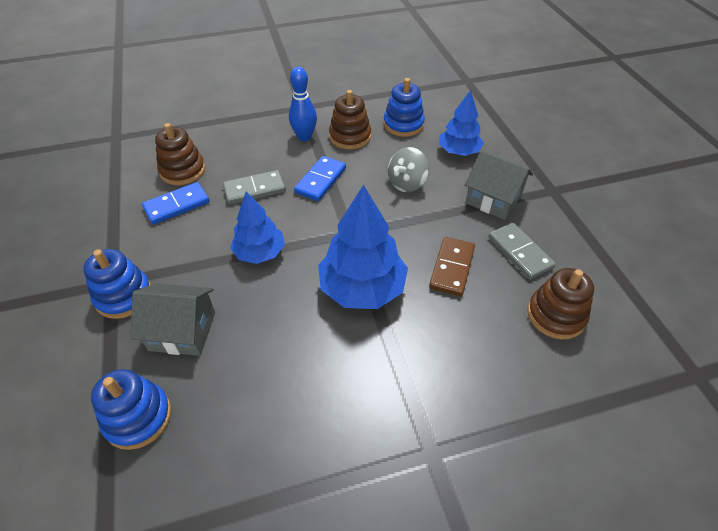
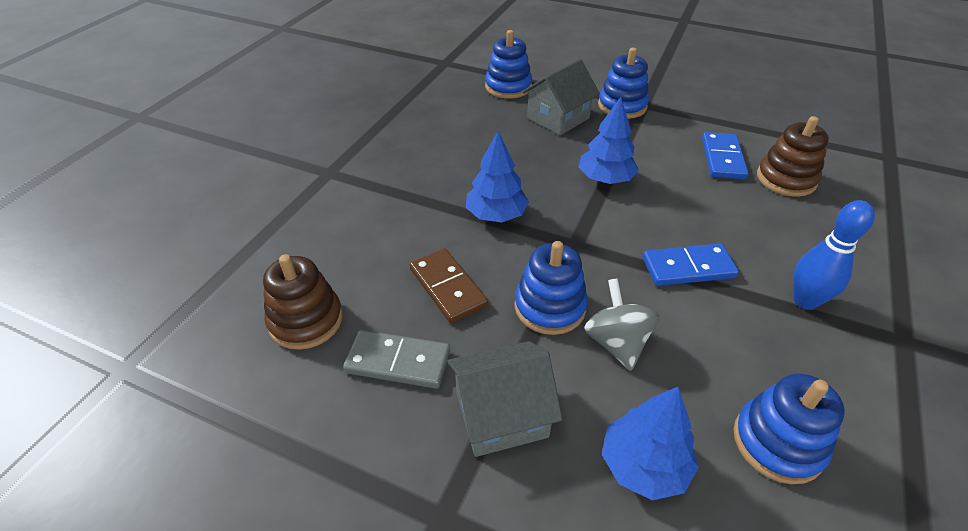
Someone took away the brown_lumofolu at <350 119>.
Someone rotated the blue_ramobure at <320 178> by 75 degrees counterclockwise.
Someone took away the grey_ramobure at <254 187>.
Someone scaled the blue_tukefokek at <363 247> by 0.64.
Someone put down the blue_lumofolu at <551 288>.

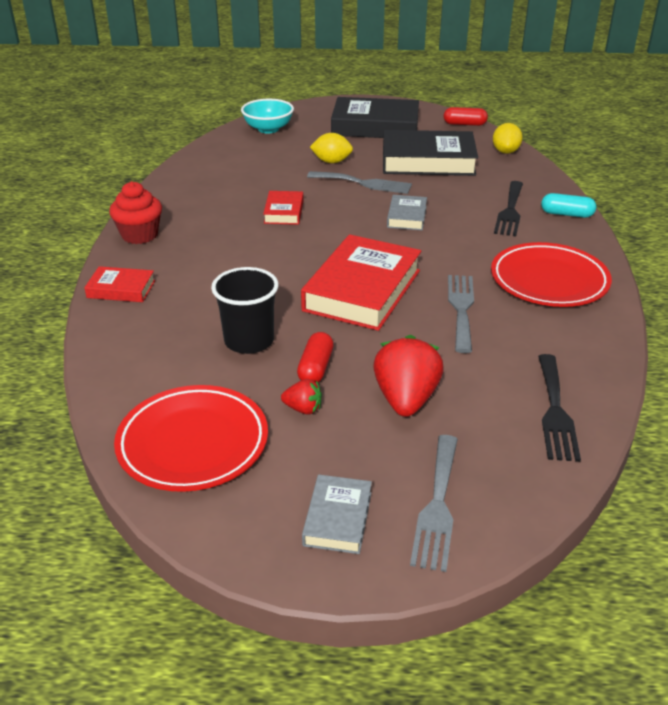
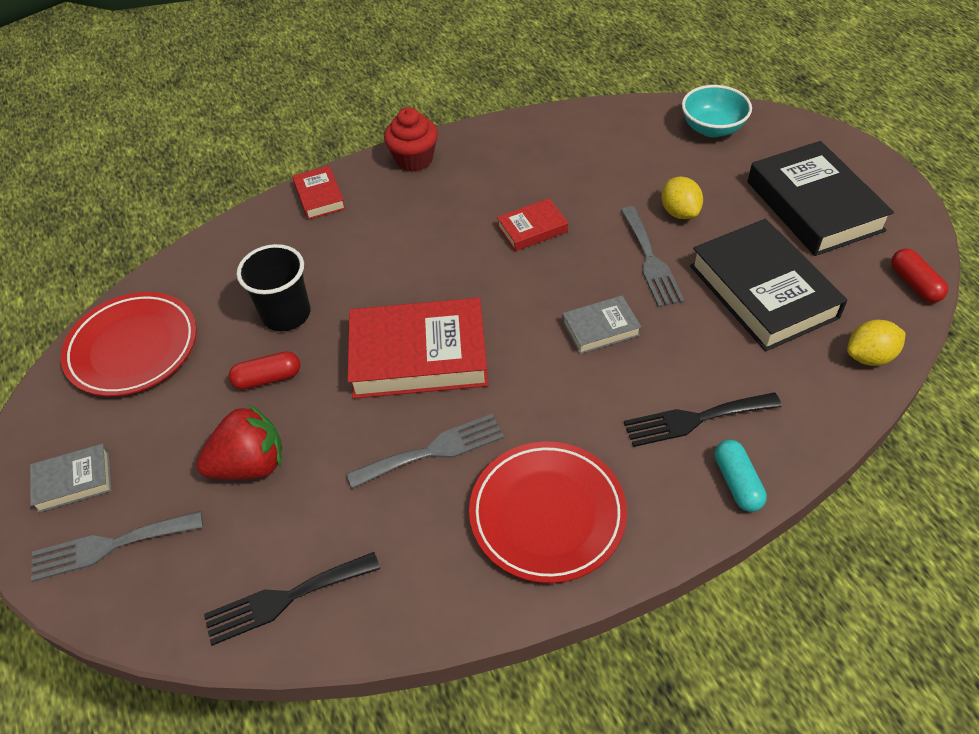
Someone took away the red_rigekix at <301 397>.

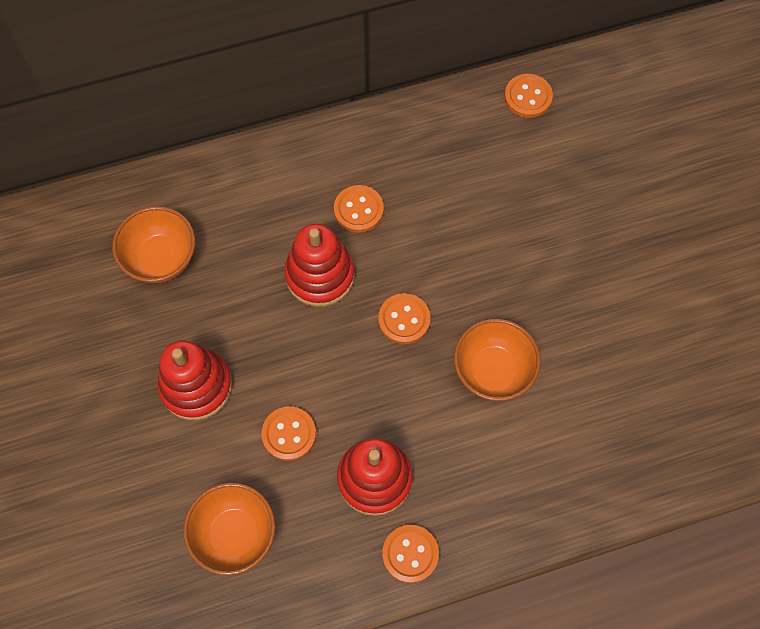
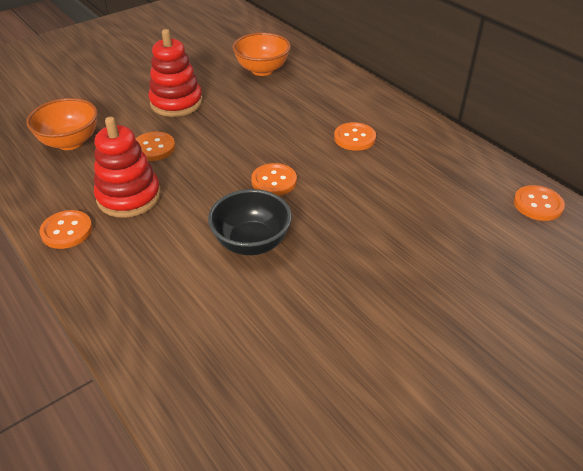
Someone took away the red_lumofolu at <319 265>.
Someone repainted the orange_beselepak at <497 360>, which became the black_beselepak at <250 222>.

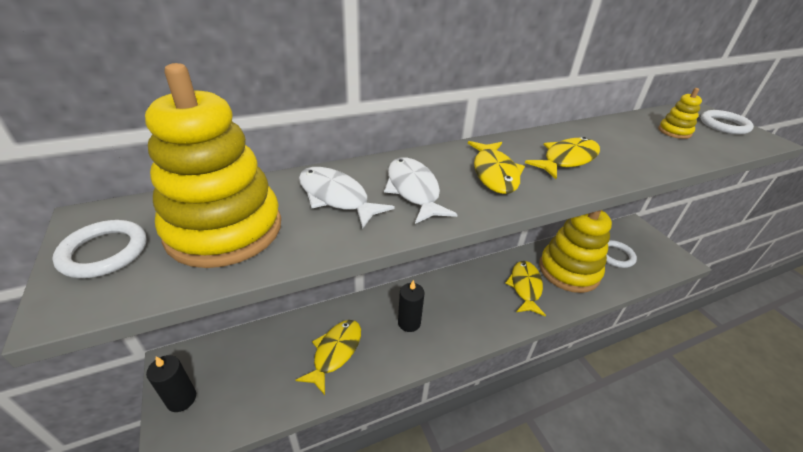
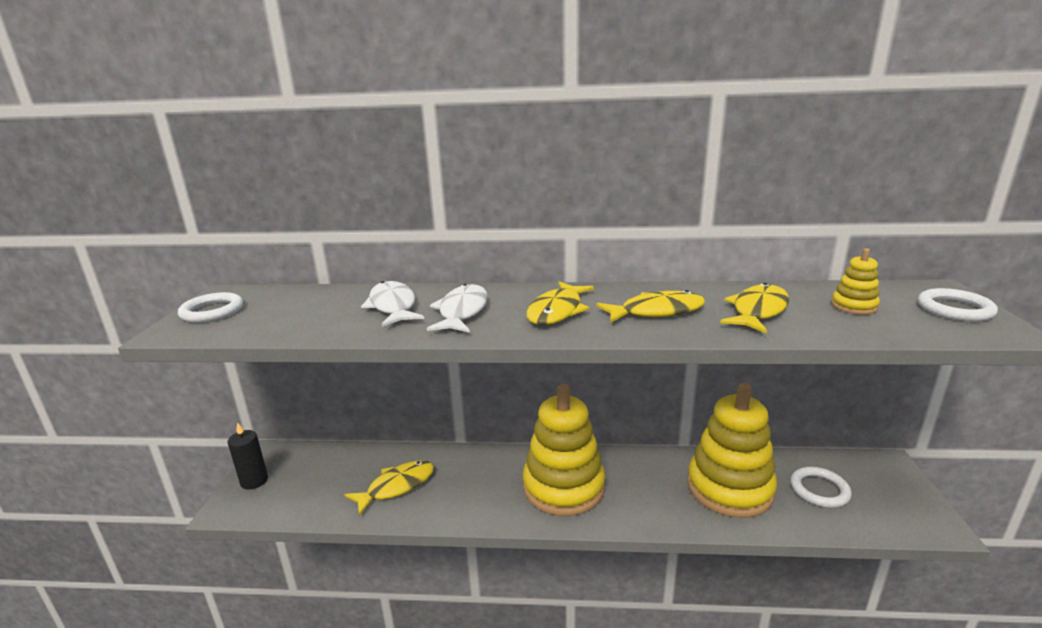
Someone carried the yellow_lumofolu from <213 165> to <564 450>.
Someone carried the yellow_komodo from <525 289> to <754 308>.
Someone took away the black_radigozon at <411 306>.

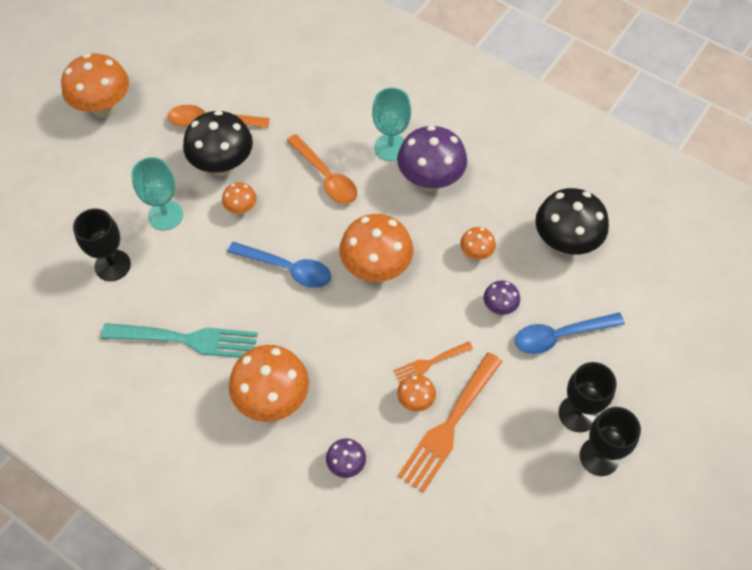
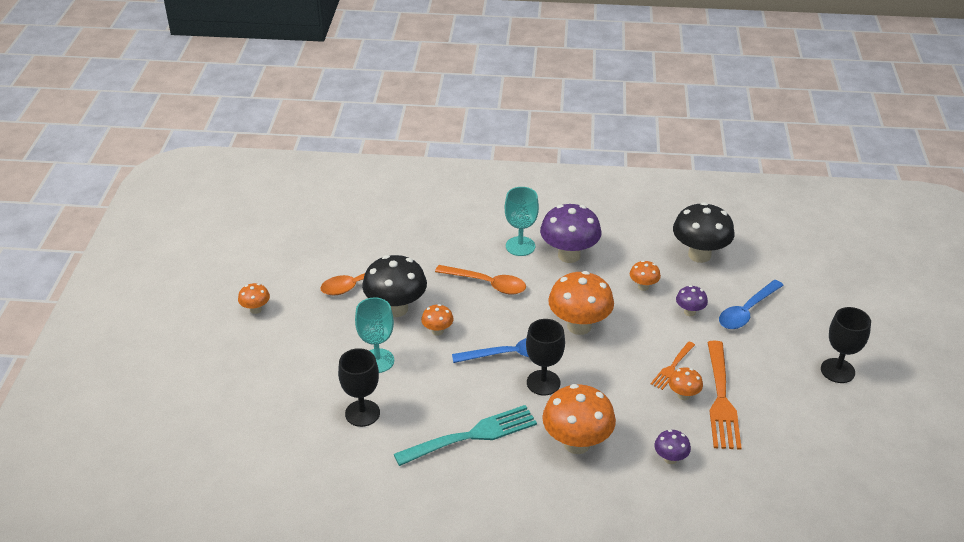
Someone scaled the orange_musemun at <95 85> by 0.49.
Someone carried the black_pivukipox from <587 397> to <545 357>.

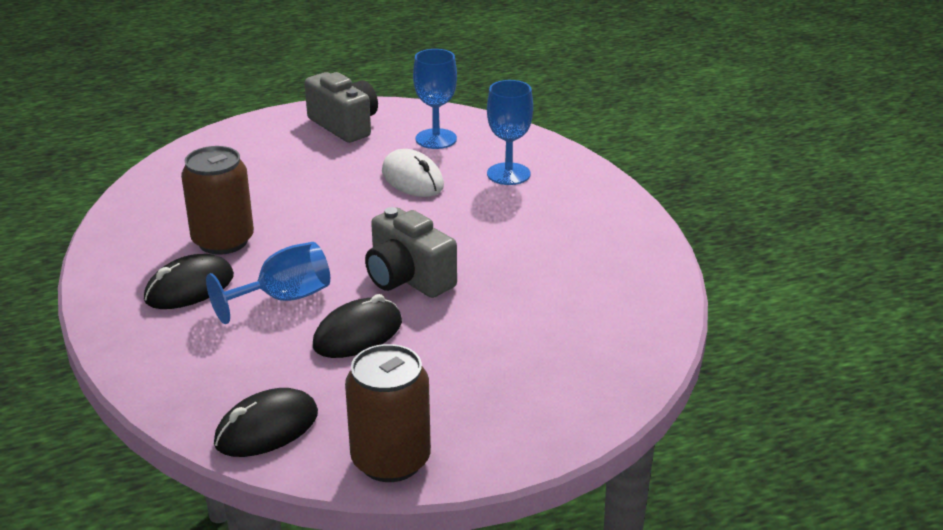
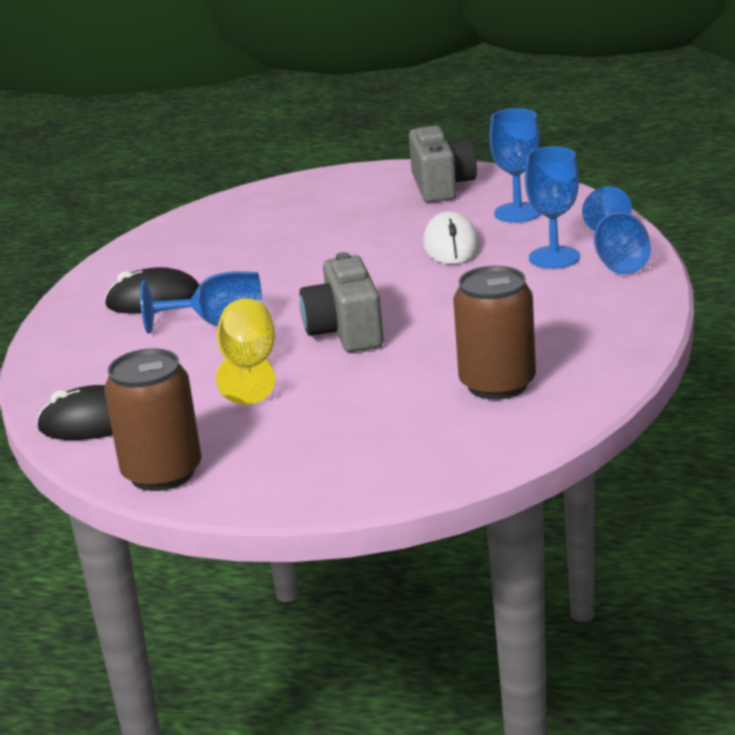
Someone carried the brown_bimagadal from <217 200> to <494 333>.
Someone swapped the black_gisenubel at <357 326> for the yellow_pivukipox at <245 352>.
Someone put down the blue_pivukipox at <616 230>.

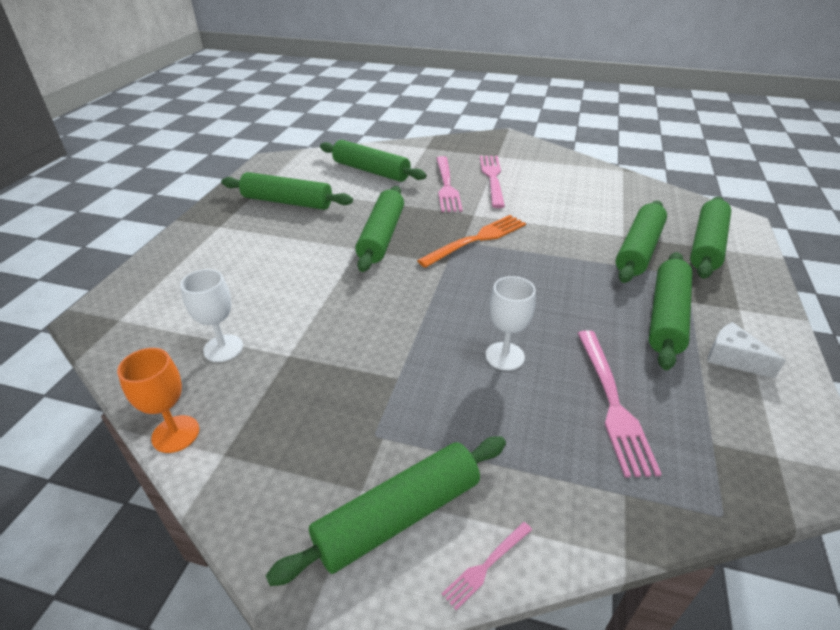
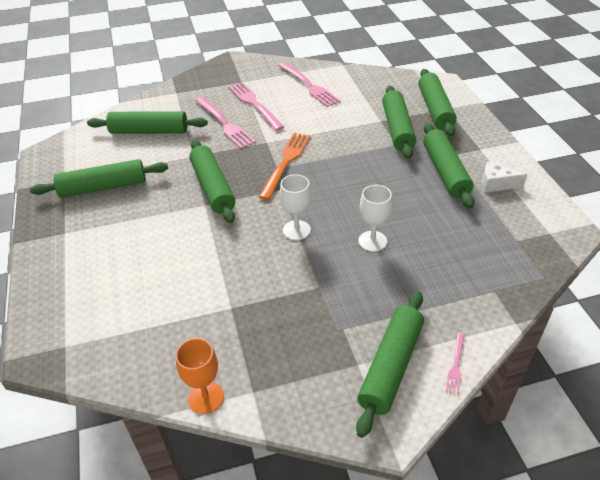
Someone carried the white_pivukipox from <211 315> to <295 207>.
Someone carried the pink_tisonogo from <620 404> to <309 84>.

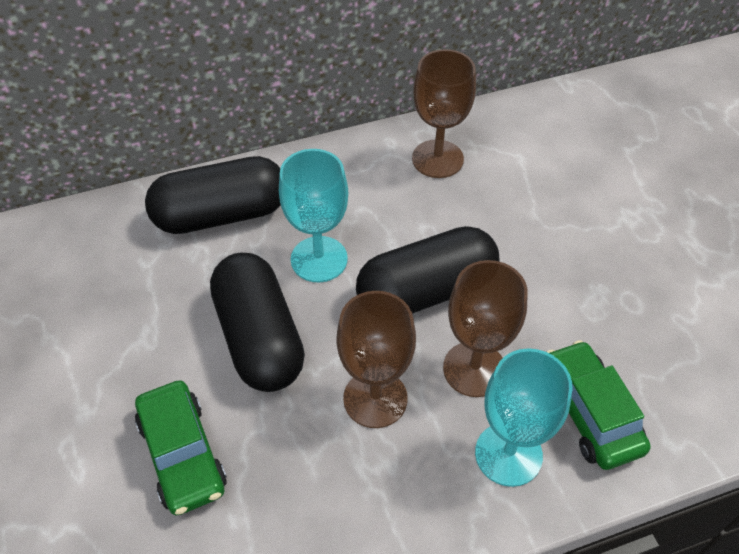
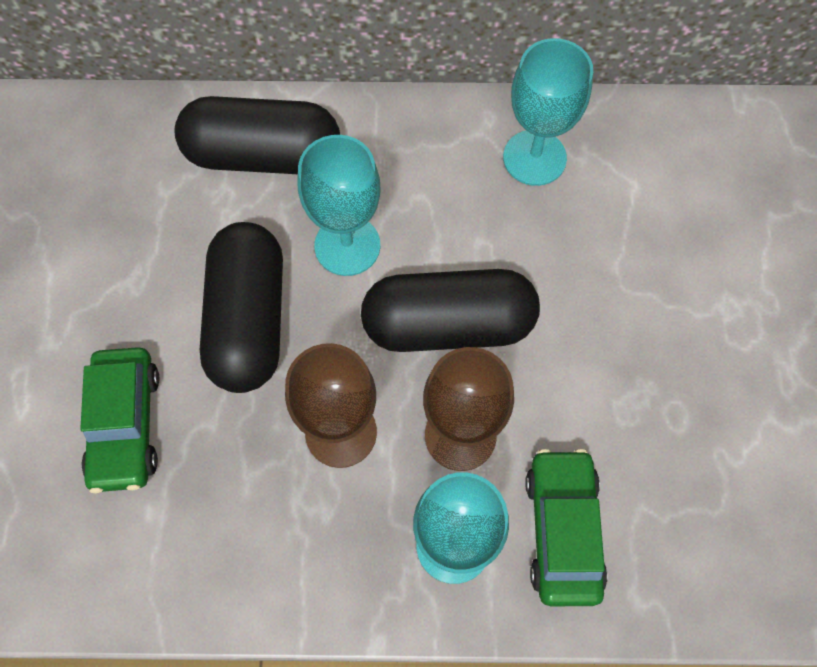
Someone repainted the brown_pivukipox at <444 113>, which became the turquoise_pivukipox at <548 112>.

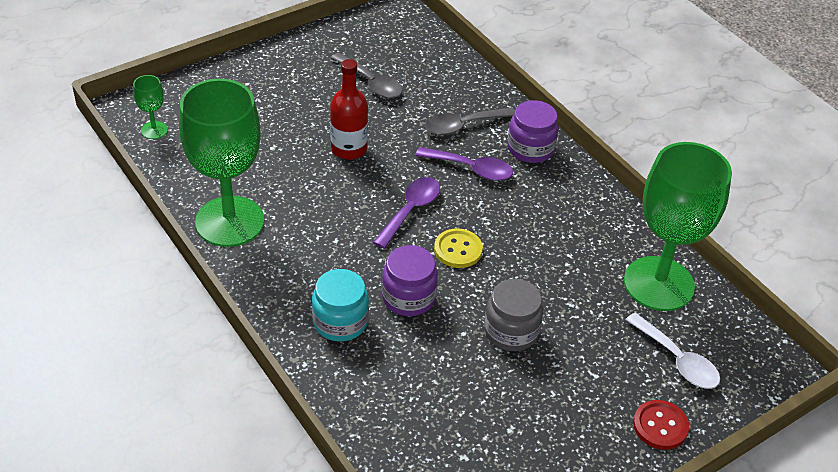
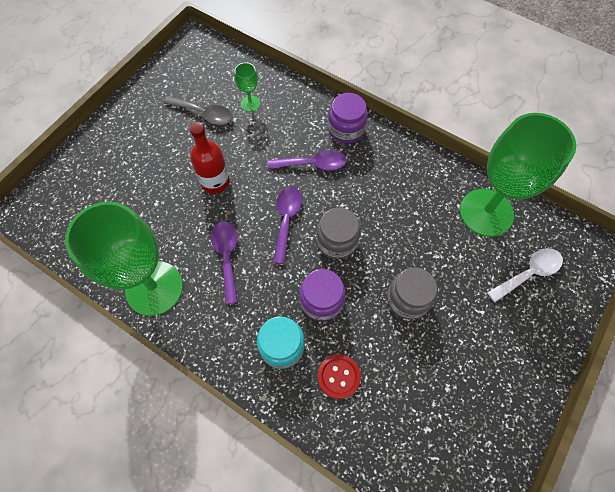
Someone carried the green_pivukipox from <150 107> to <247 87>.
Someone took away the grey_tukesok at <470 121>.
Someone swapped the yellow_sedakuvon at <458 248> for the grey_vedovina at <338 233>.
Someone rotated the white_tukesok at <673 351> by 60 degrees counterclockwise.
Someone carried the red_sedakuvon from <661 425> to <339 376>.
Someone put down the purple_tukesok at <224 263>.

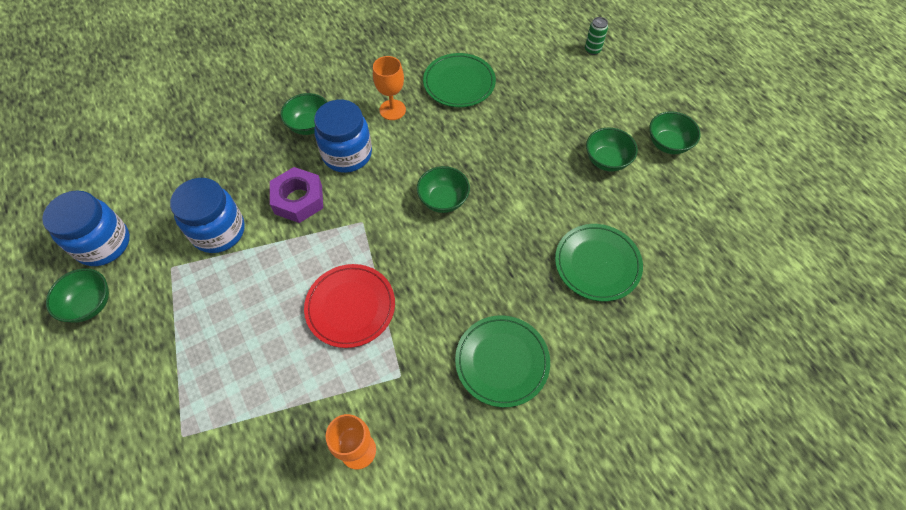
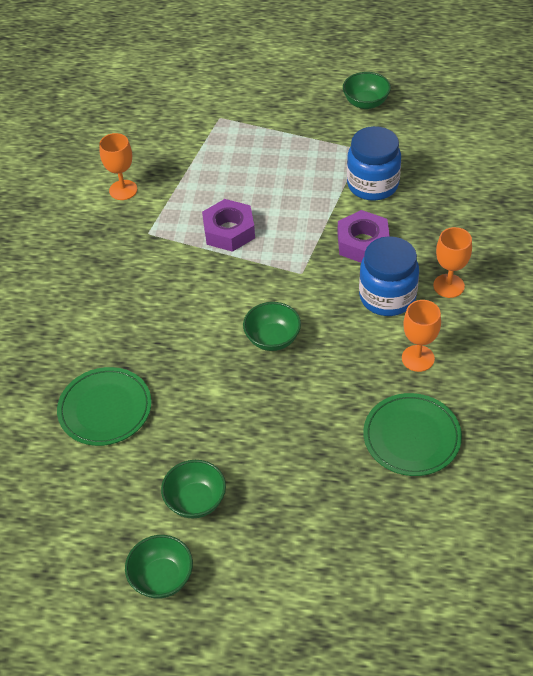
Someone took away the green_bimagadal at <596 36>.
Someone swapped the green_beselepak at <303 114> for the orange_pivukipox at <452 262>.
Someone took away the blue_vedovina at <86 228>.
Someone swapped the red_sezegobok at <349 306> for the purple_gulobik at <228 225>.
Someone took away the green_sezegobok at <502 361>.

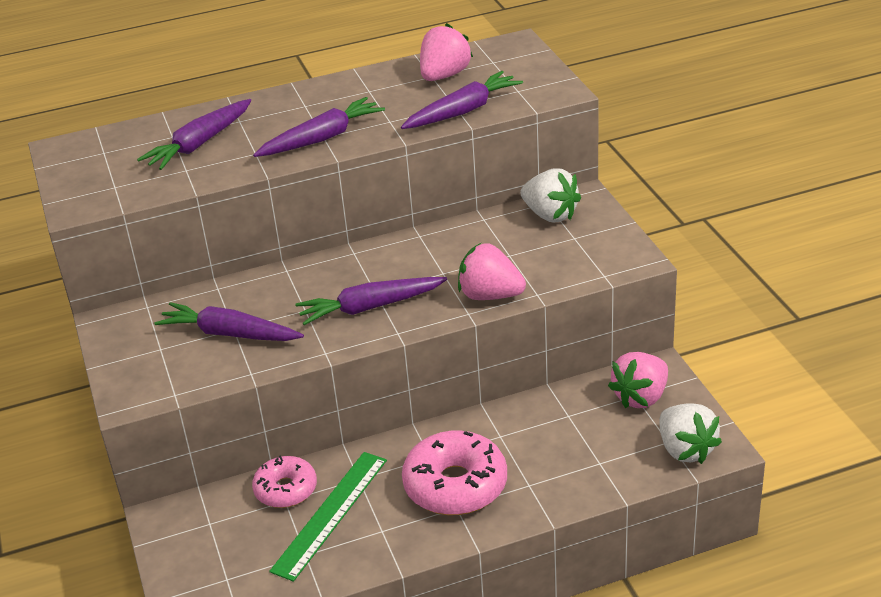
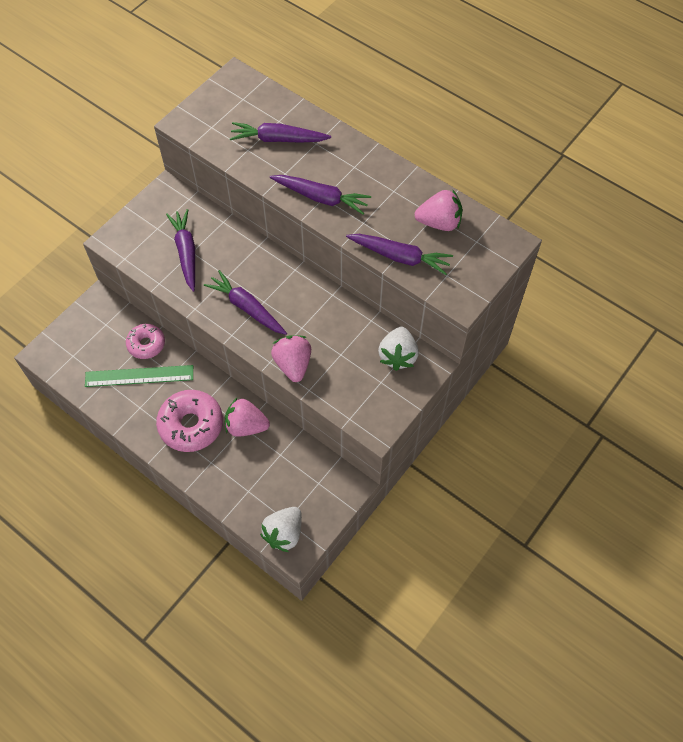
Someone carried the pink_rigekix from <638 380> to <247 417>.

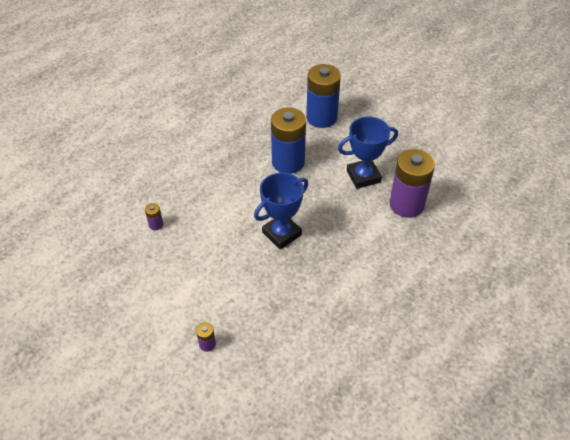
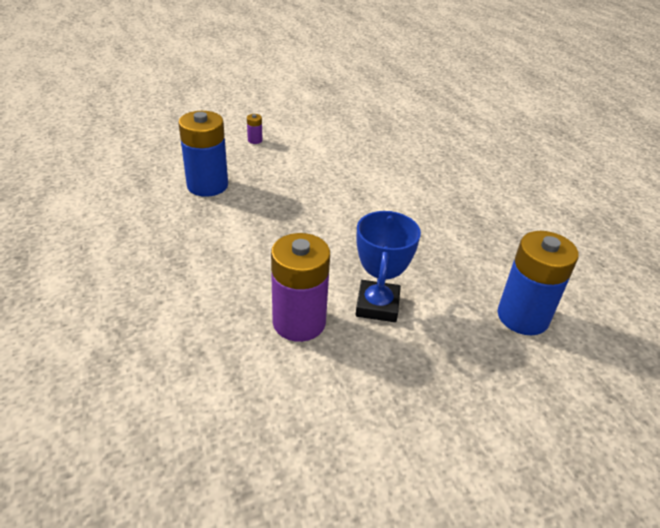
Someone carried the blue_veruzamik from <288 141> to <203 154>.
Someone took away the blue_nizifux at <281 211>.
Someone took away the purple_veruzamik at <154 216>.

